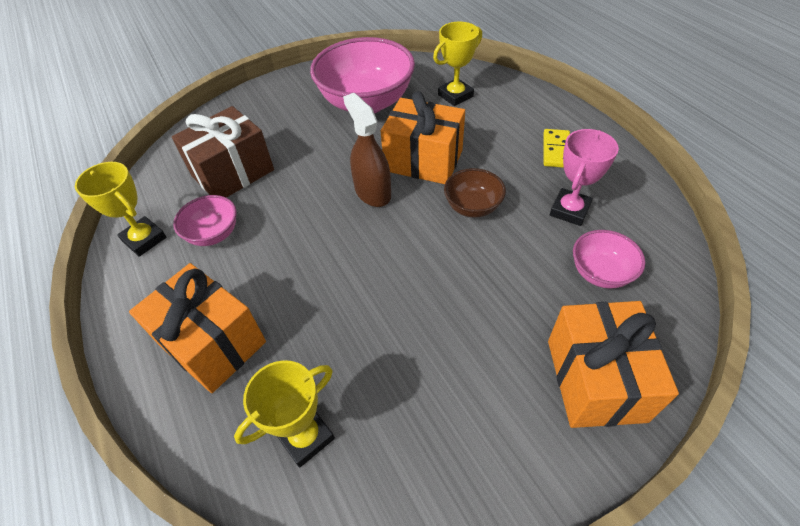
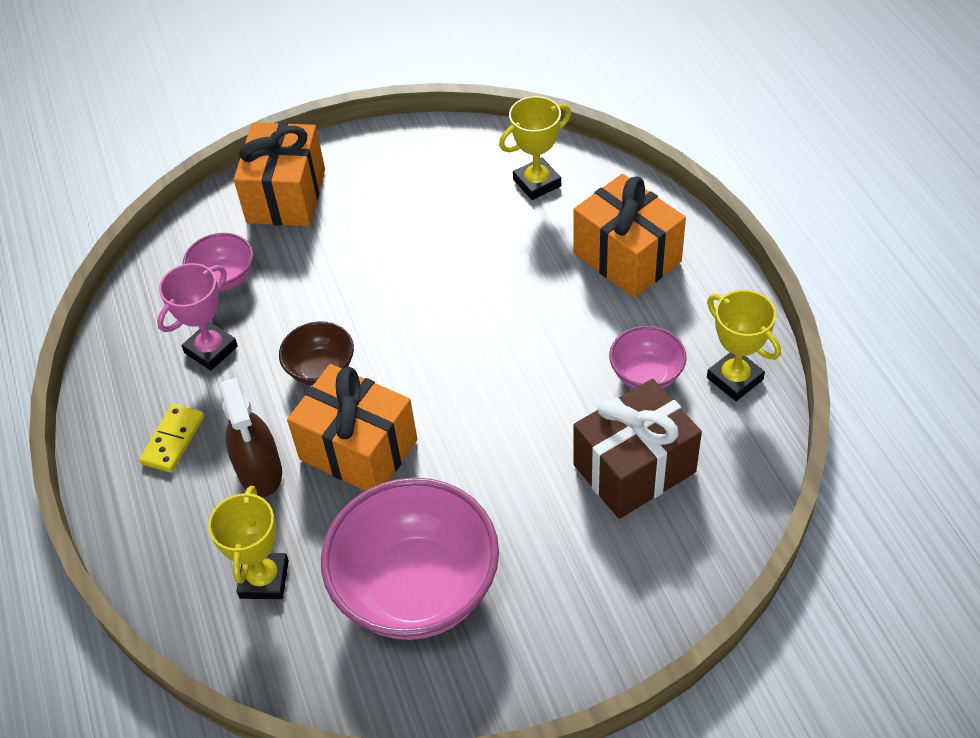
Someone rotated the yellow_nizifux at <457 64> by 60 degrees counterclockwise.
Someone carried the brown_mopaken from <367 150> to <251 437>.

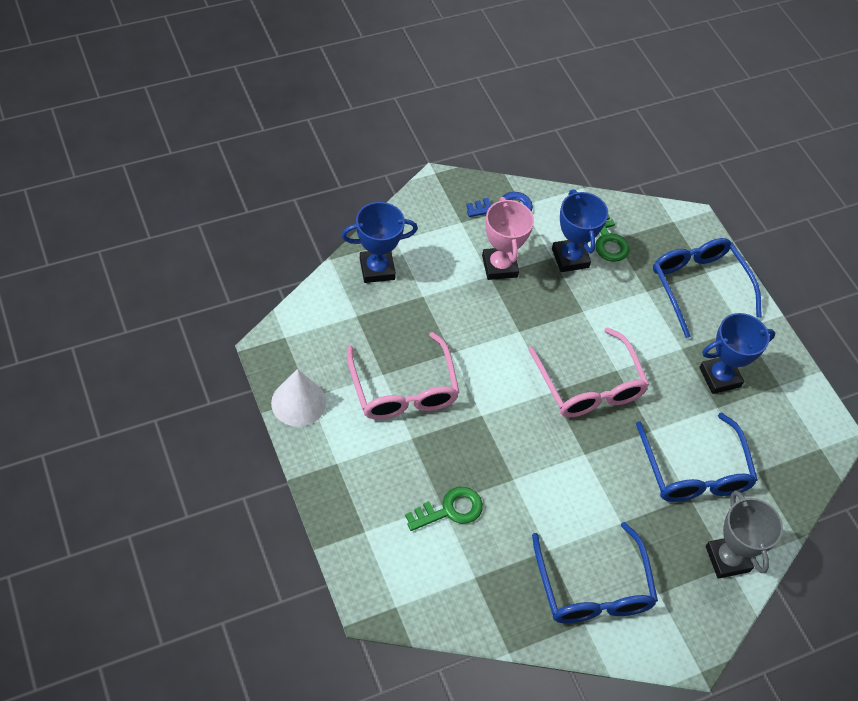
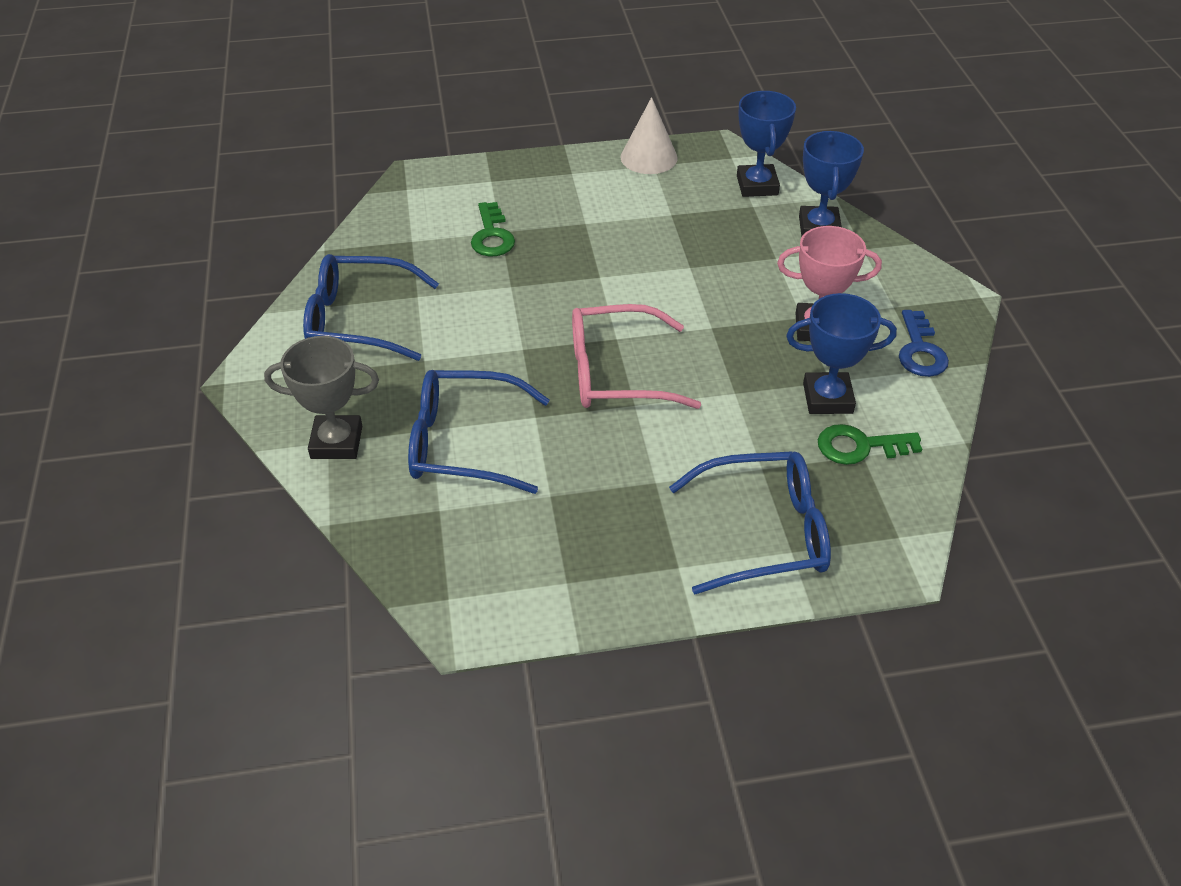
Someone carried the blue_nizifux from <737 353> to <766 144>.
Someone took away the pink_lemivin at <403 376>.

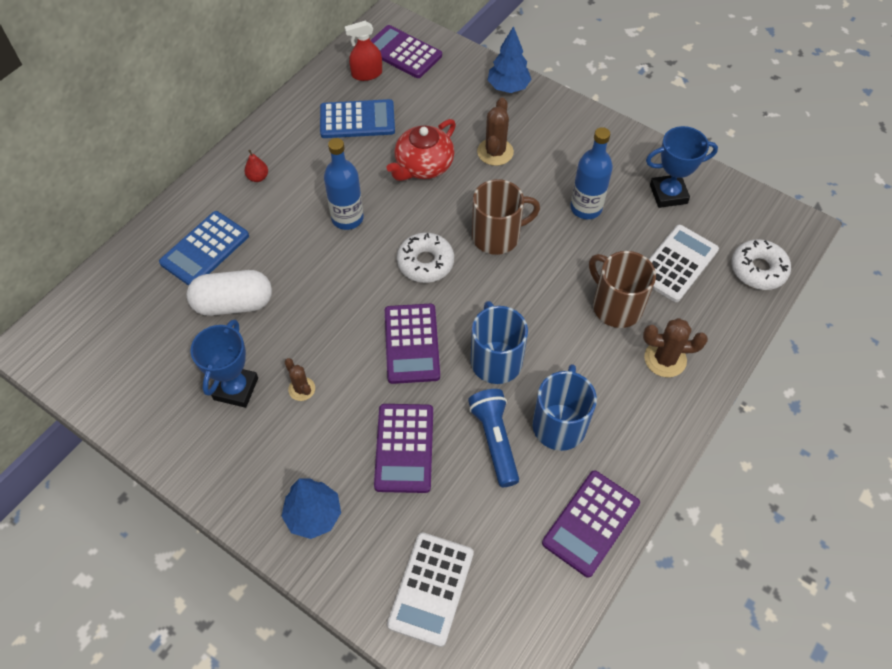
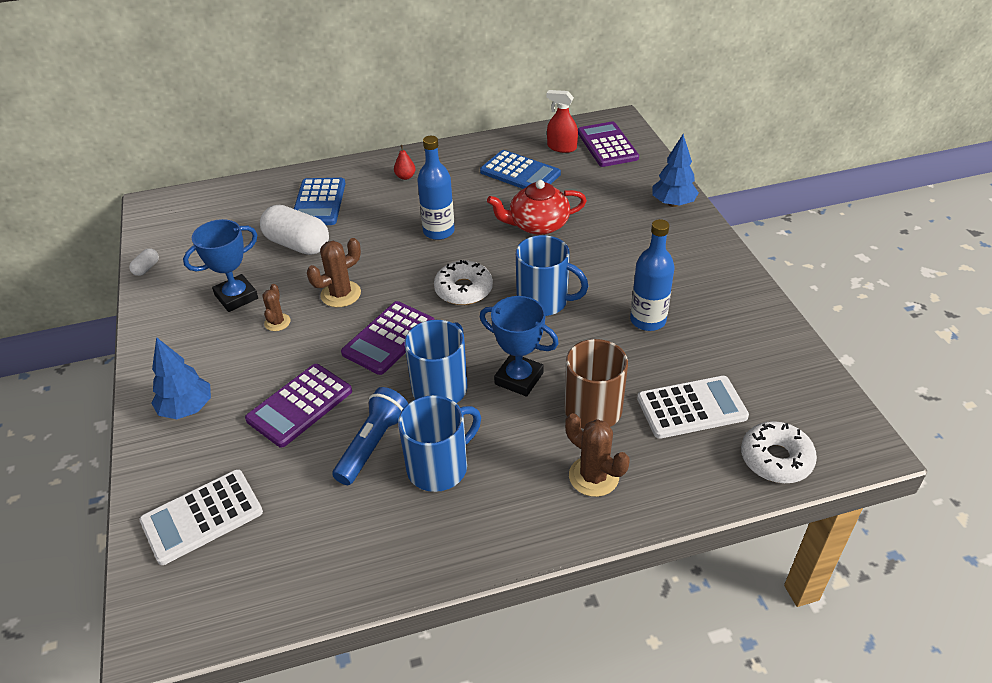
Someone carried the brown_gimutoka from <495 132> to <334 272>.
Someone carried the blue_nizifux from <682 167> to <519 346>.
Someone repainted the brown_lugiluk at <506 217>, which became the blue_lugiluk at <552 275>.
Someone rotated the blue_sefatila at <204 248> by 75 degrees counterclockwise.
Someone took away the purple_sefatila at <591 524>.
Someone put down the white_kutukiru at <144 262>.

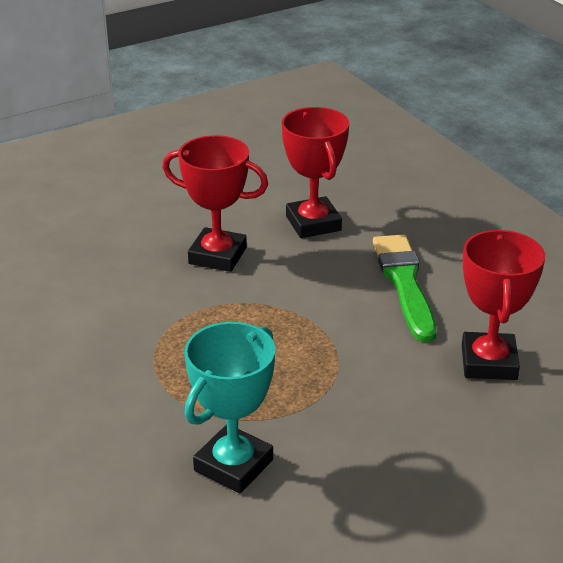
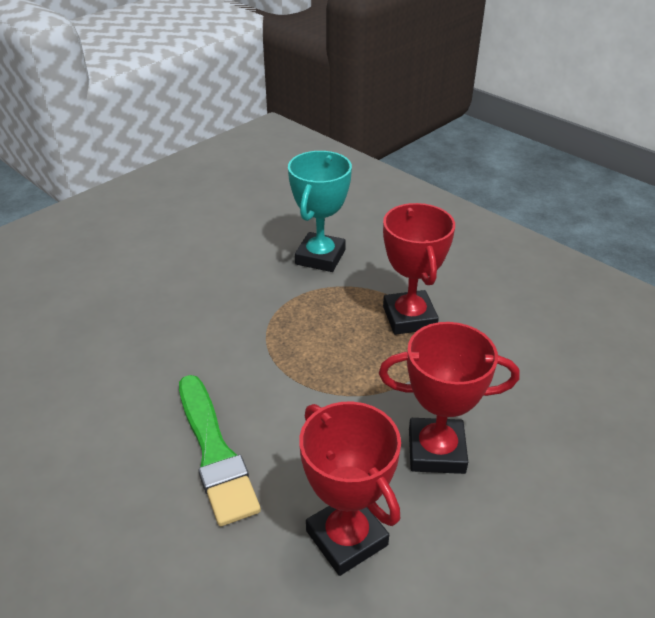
Someone carried the red_nizifux from <503 305> to <419 269>.

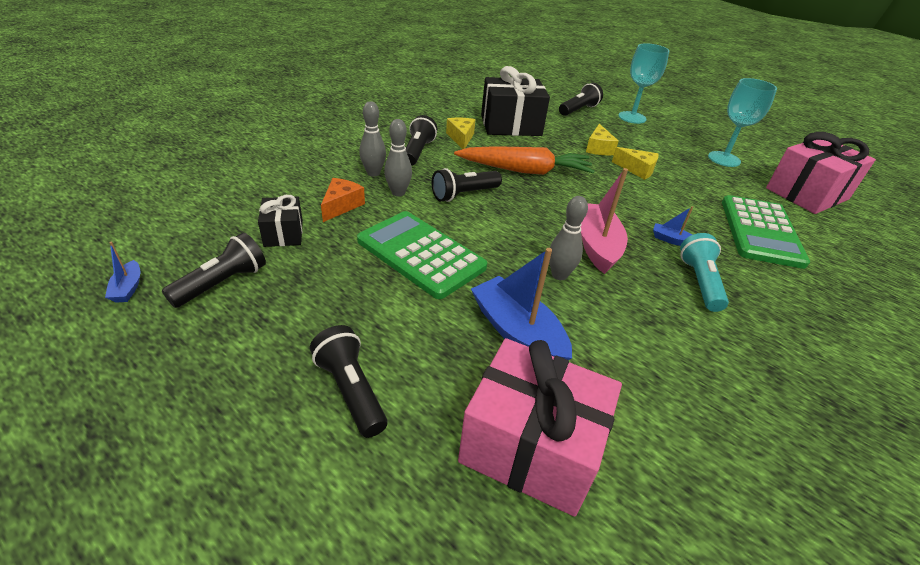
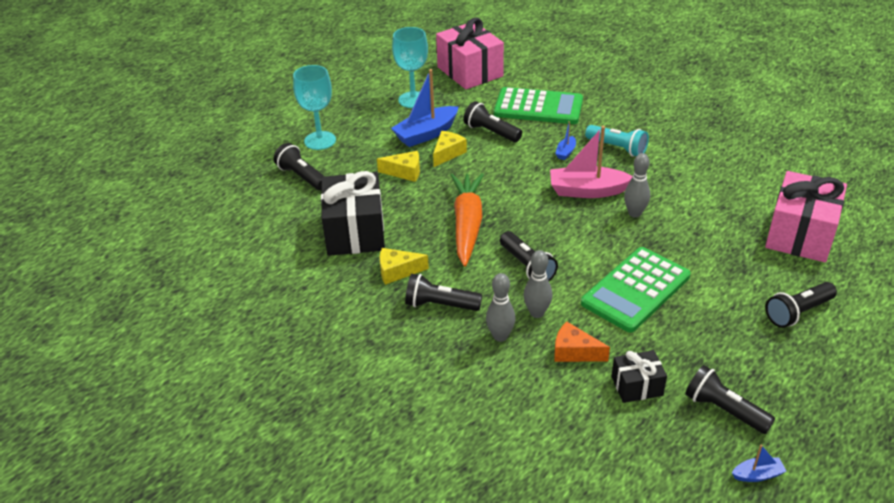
Someone rotated the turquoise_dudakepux at <704 272> by 150 degrees counterclockwise.
Someone carried the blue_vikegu from <521 304> to <425 108>.
Someone put down the black_dudakepux at <492 121>.

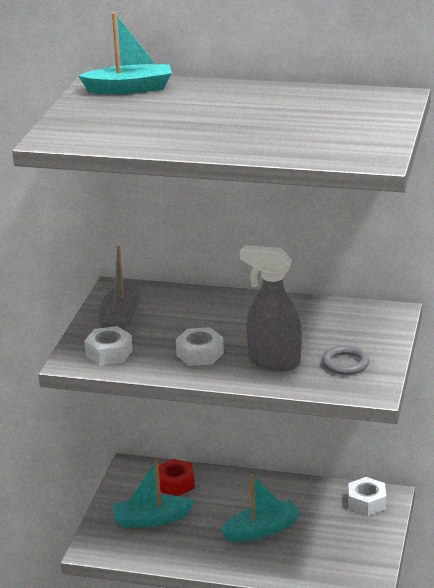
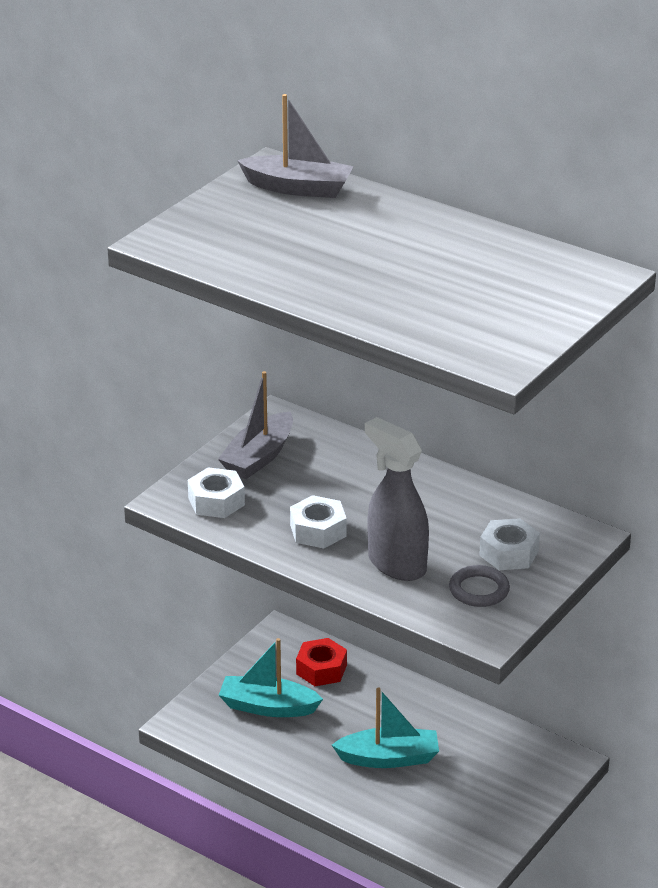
Someone repainted the turquoise_vikegu at <125 53>, which became the grey_vikegu at <295 146>.
Someone carried the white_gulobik from <367 496> to <509 544>.

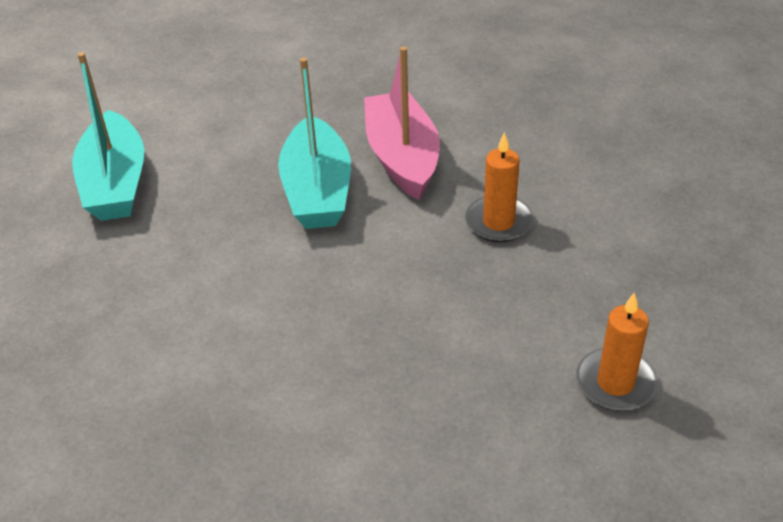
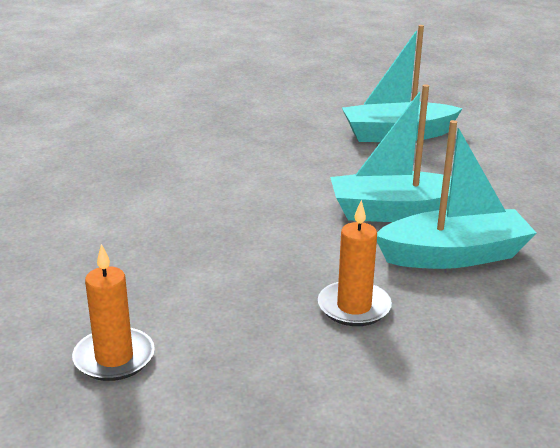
Someone repainted the pink_vikegu at <402 123>, which became the turquoise_vikegu at <456 194>.

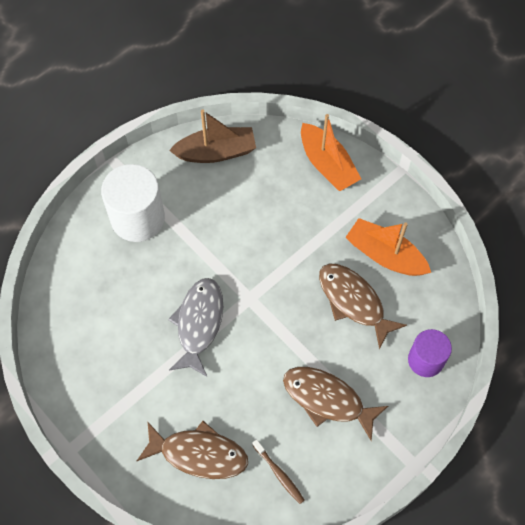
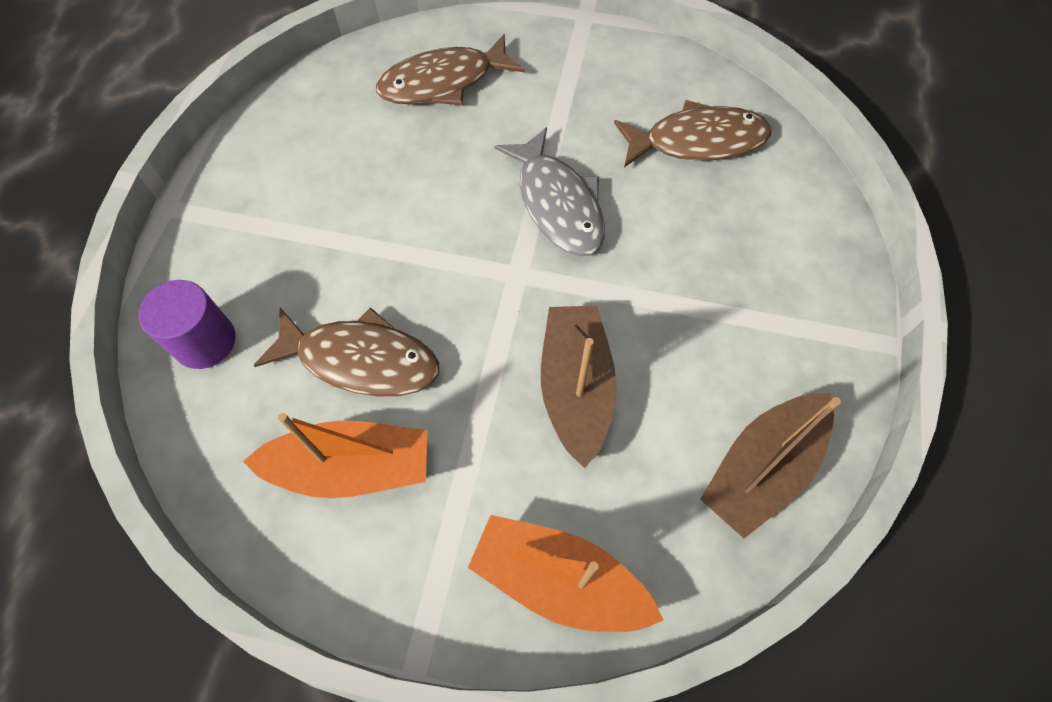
Someone took away the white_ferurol at <133 203>.
Someone carried the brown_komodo from <335 404> to <693 133>.
Someone took away the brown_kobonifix at <278 471>.
Someone put down the brown_vikegu at <579 387>.

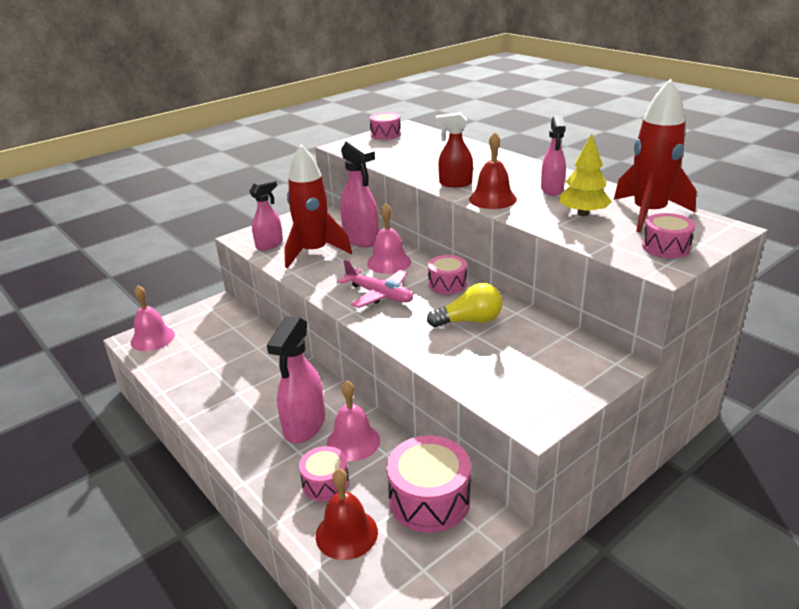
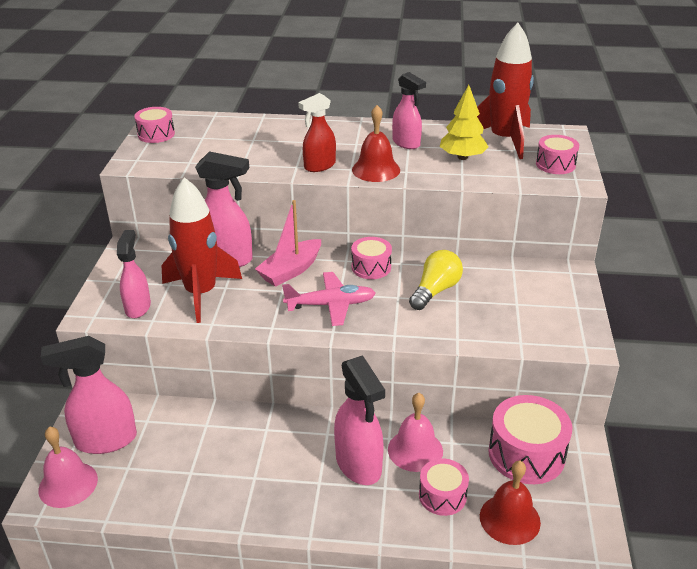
Someone swapped the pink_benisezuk at <389 238> for the pink_vikegu at <288 243>.
Someone put down the pink_mopaken at <89 395>.

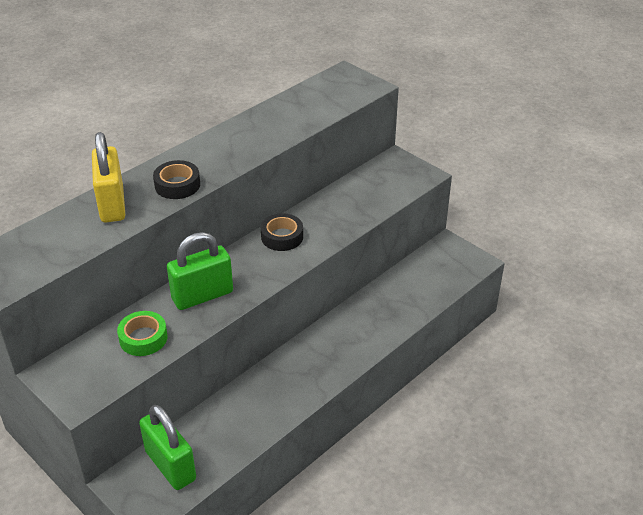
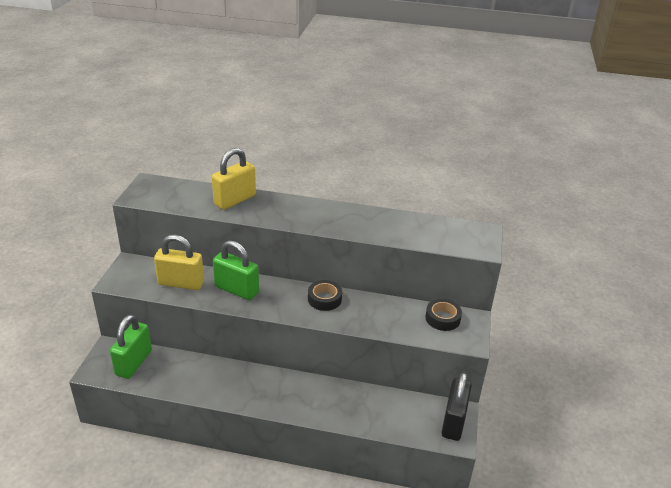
Someone carried the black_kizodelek from <176 179> to <443 315>.
Someone swapped the green_kizodelek at <142 333> for the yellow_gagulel at <179 262>.
Someone put down the black_gagulel at <456 406>.

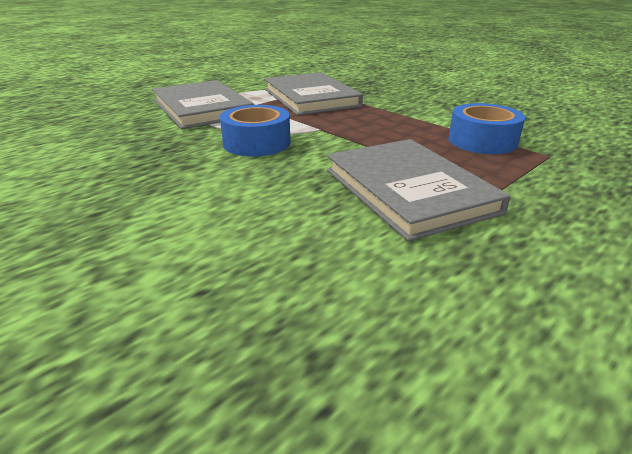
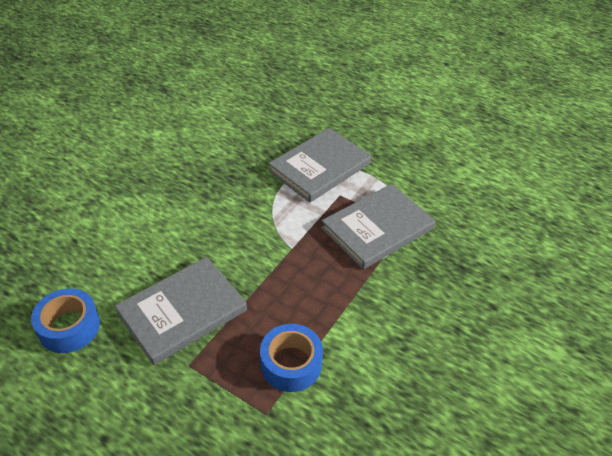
Someone carried the blue_kizodelek from <255 131> to <65 320>.

